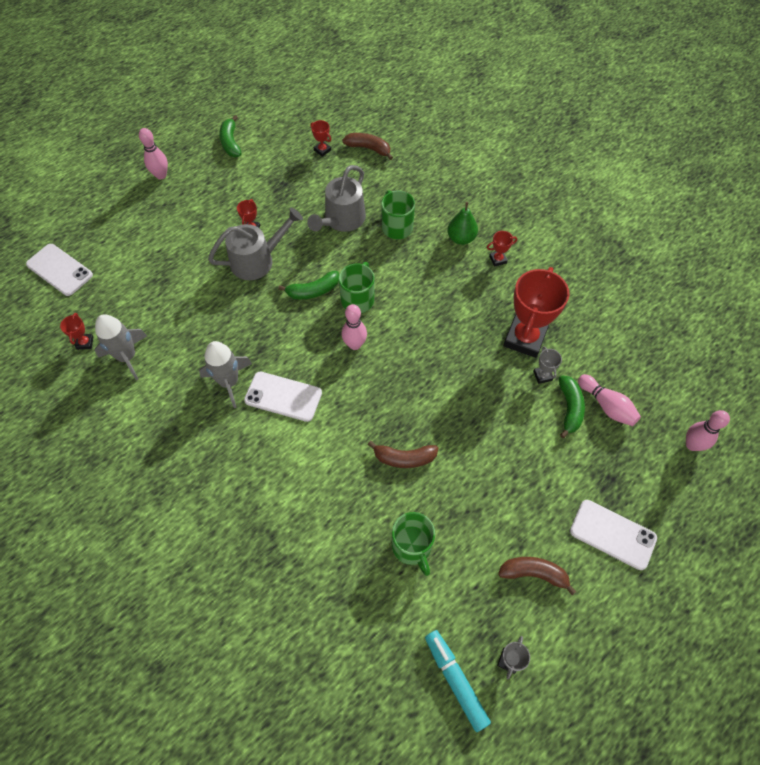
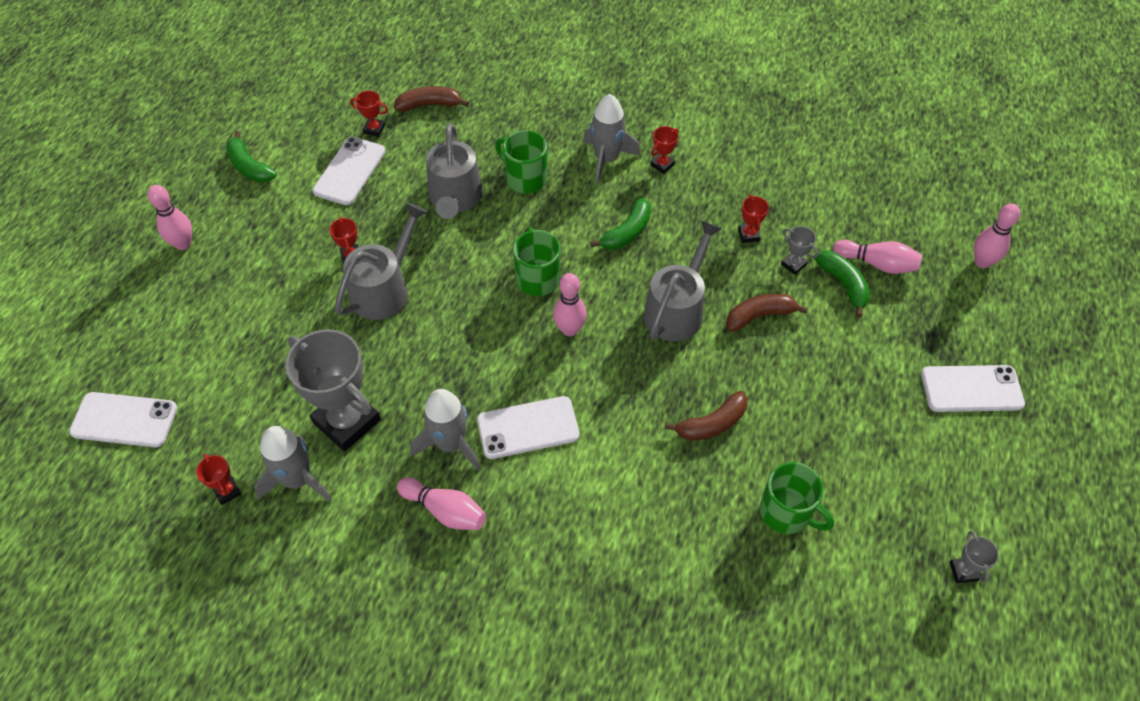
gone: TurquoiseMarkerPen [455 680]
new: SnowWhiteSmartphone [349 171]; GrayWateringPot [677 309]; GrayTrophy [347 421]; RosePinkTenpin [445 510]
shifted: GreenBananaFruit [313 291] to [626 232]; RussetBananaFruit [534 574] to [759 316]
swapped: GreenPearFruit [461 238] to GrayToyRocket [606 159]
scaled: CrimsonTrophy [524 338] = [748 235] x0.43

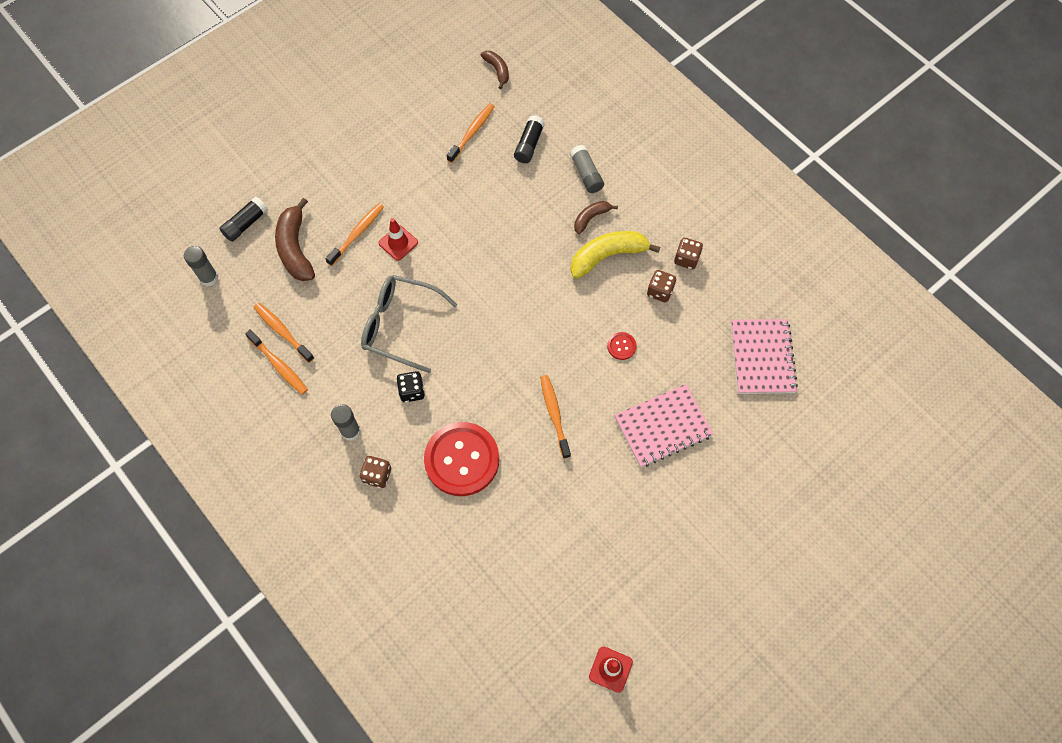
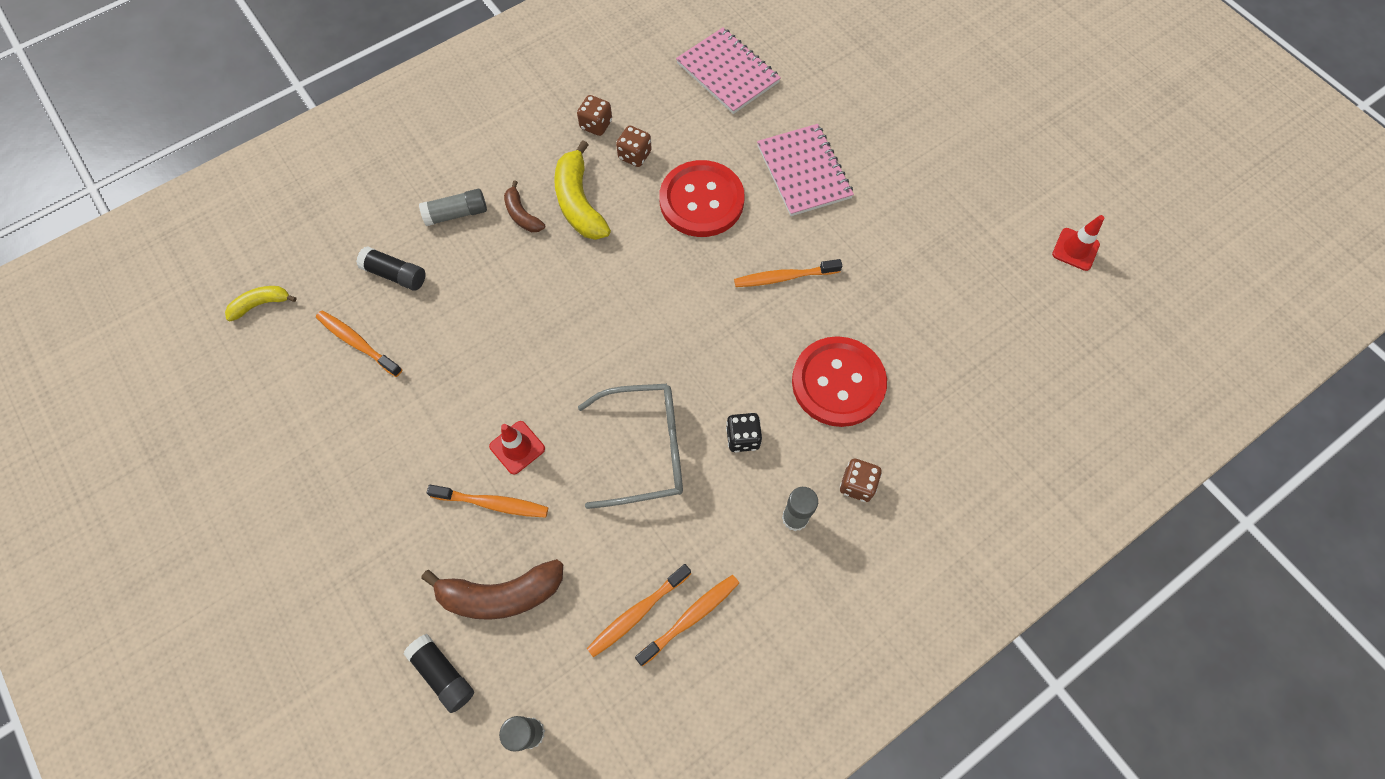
repainted: RussetBananaFruit [497 70] to BrightYellowBananaFruit [261 304]
rotated: OrangeColouredToothbrush [357 234] = [492 503] 150 degrees clockwise; GraySpectacles [400 325] = [645 449] 120 degrees counterclockwise; RosePinkNotebook [762 357] = [727 73] 45 degrees clockwise
scaled: CrimsonShirtButton [621 346] = [701 201] x2.46

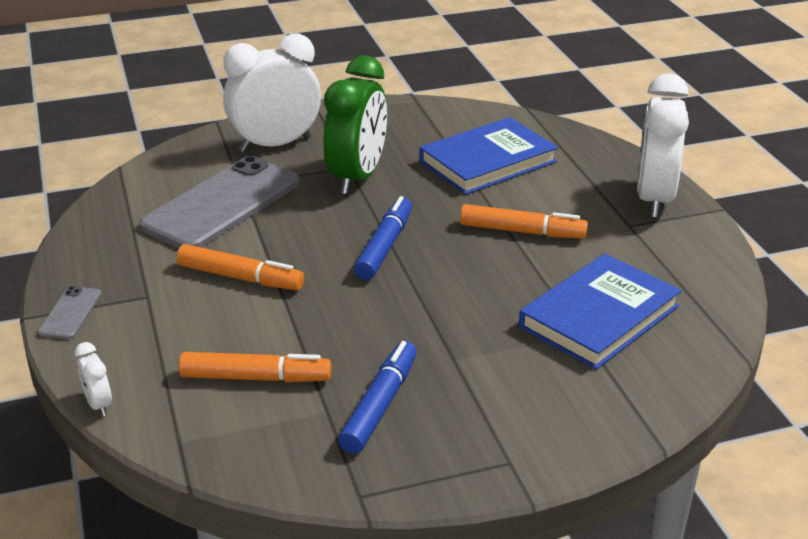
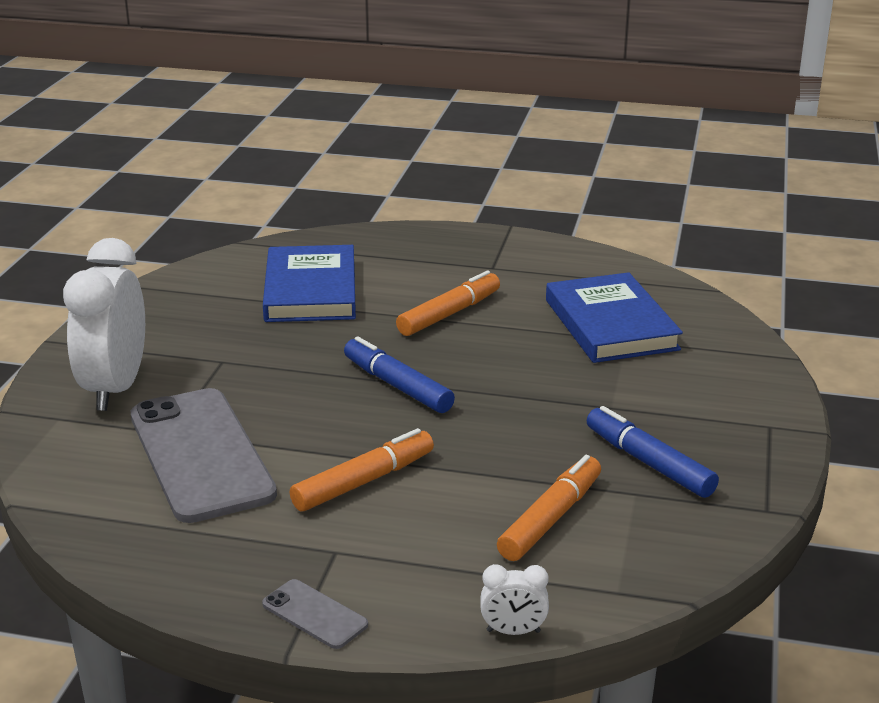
gone: GreenClock [357 177]; SnowWhiteClock [654 199]

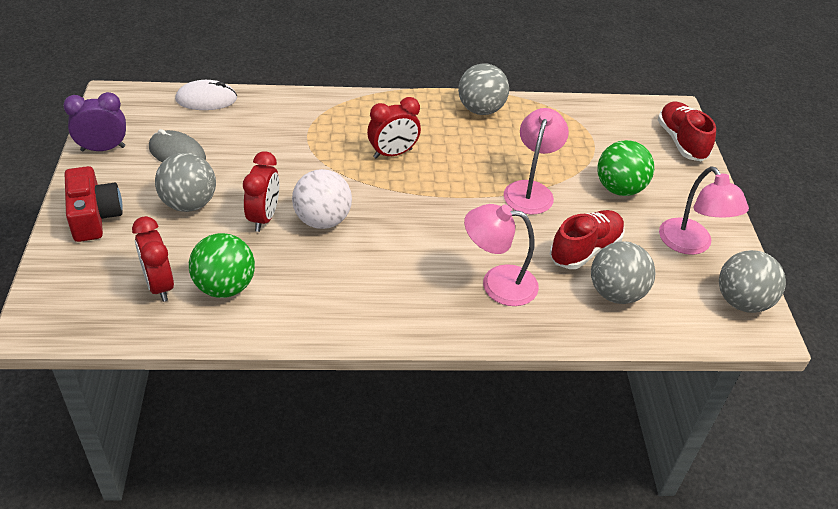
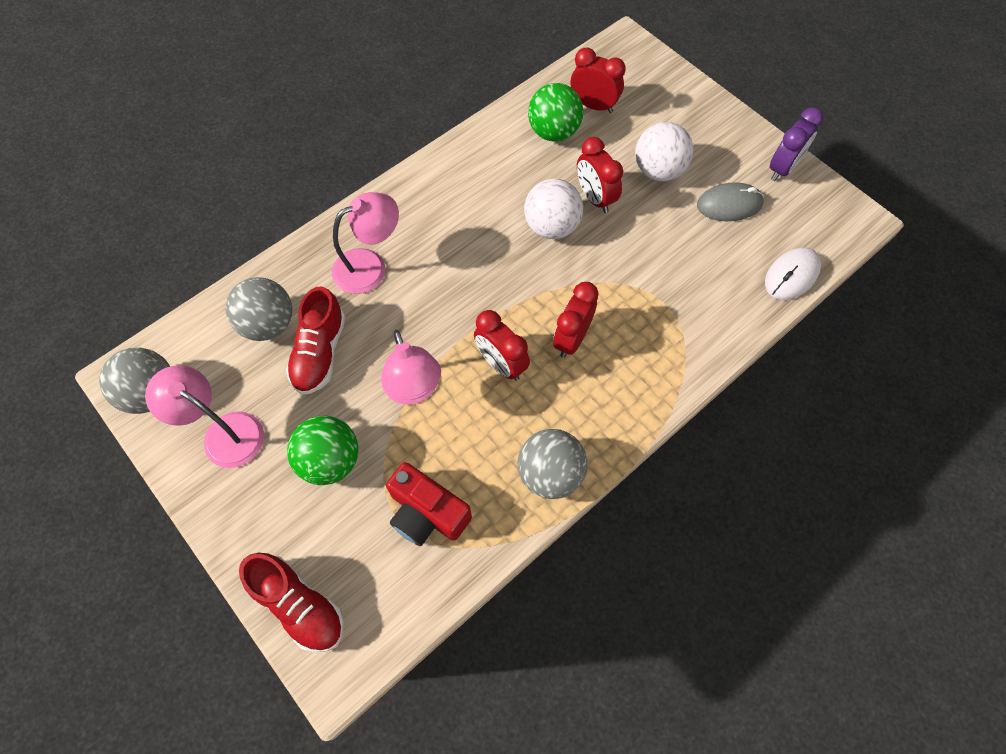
new: CrimsonClock [501 364]
shifted: CrimsonCompactCamera [94 216] to [427 513]
repainted: GrayPlayBall [189 204] to SnowWhitePlayBall [658 171]

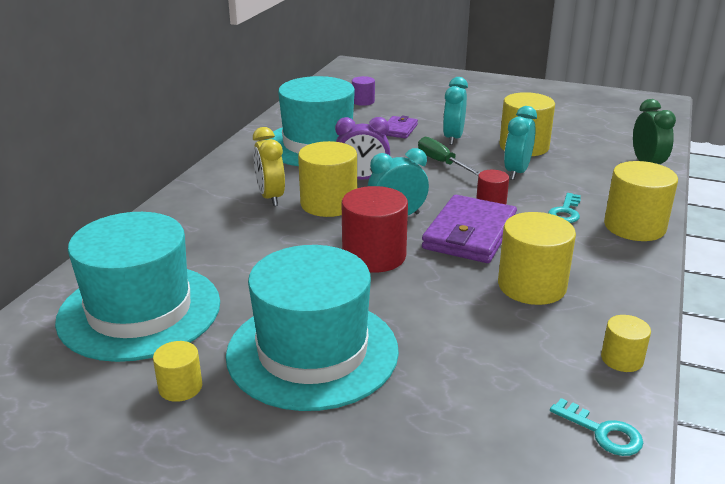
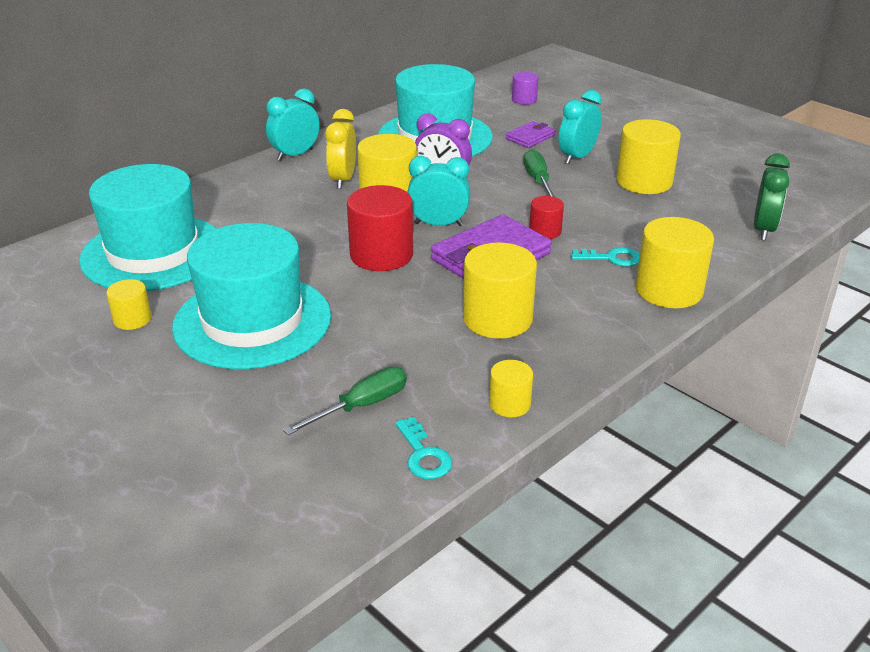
new: GreenFlatScrewdriver [361 406]
shifted: TurquoiseClock [516 172] to [295 155]
rotated: TurquoiseDoorKey [565 212] = [611 258] 135 degrees counterclockwise

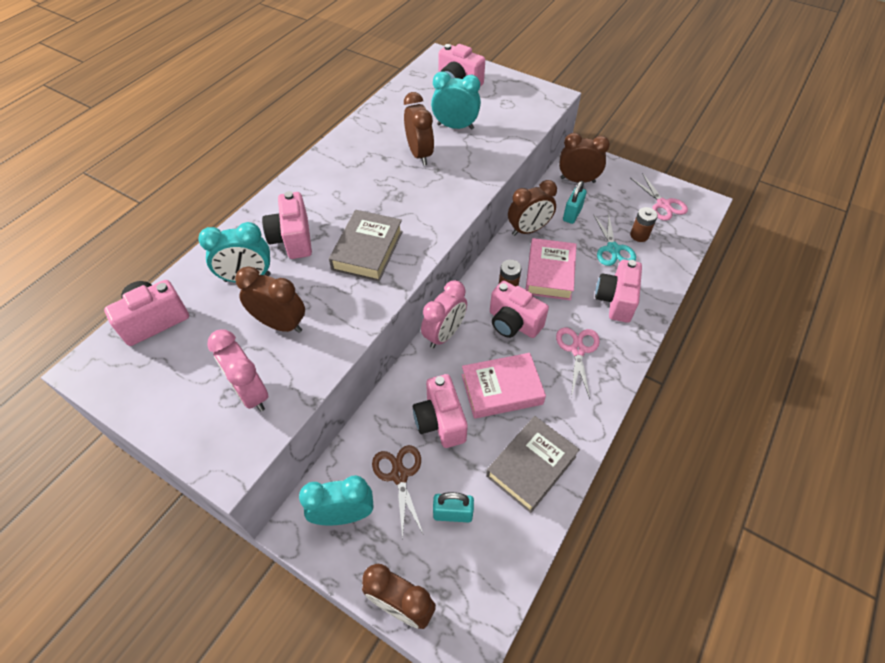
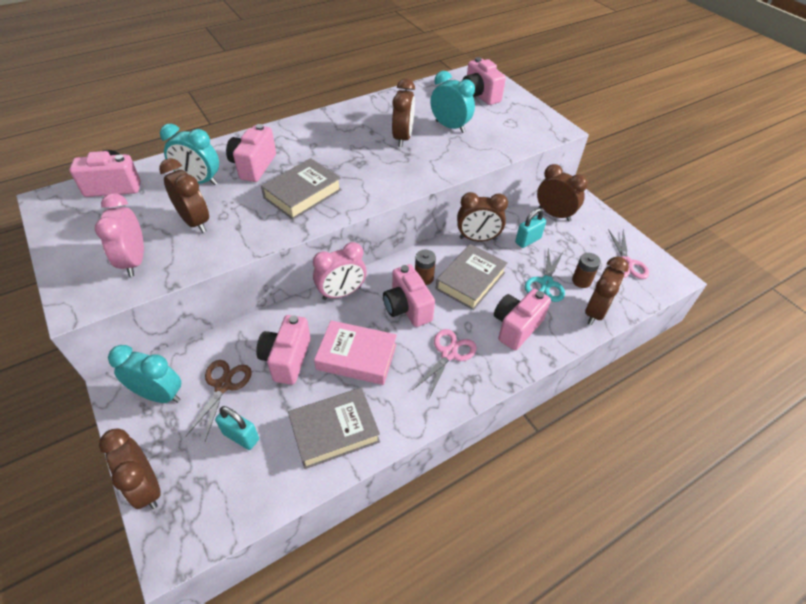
new: RussetClock [595 312]
repainted: RosePinkBook [550 273] to GrayBook [470 281]

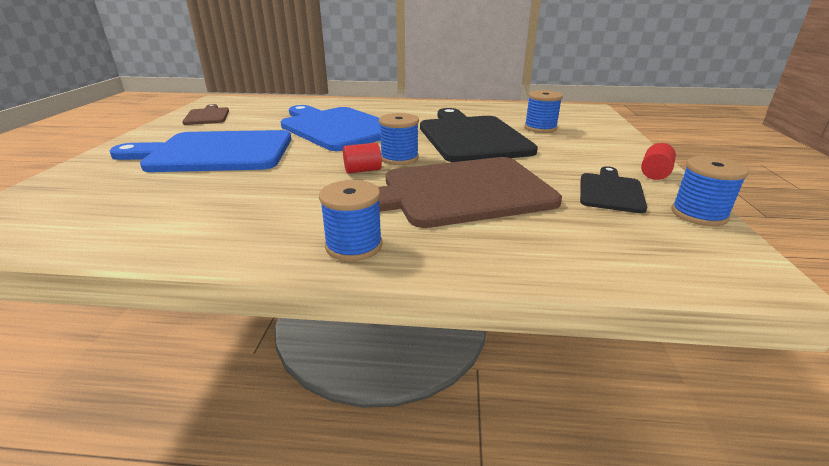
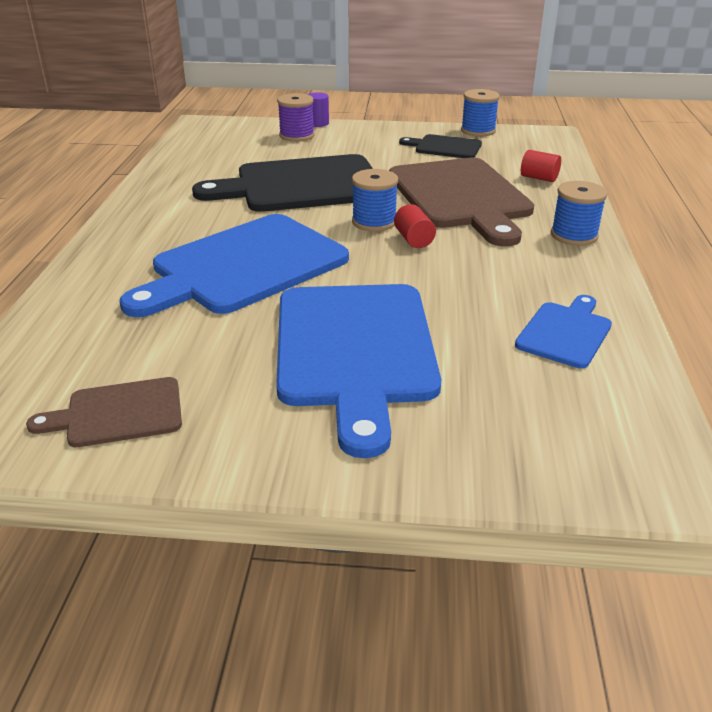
gone: CobaltReelOfThread [540 128]
new: VioletSolidCylinder [318 123]; VioletReelOfThread [297 136]; CobaltCuttingBoard [565 332]
shifted: CrimsonSolidCylinder [654 174] to [539 178]

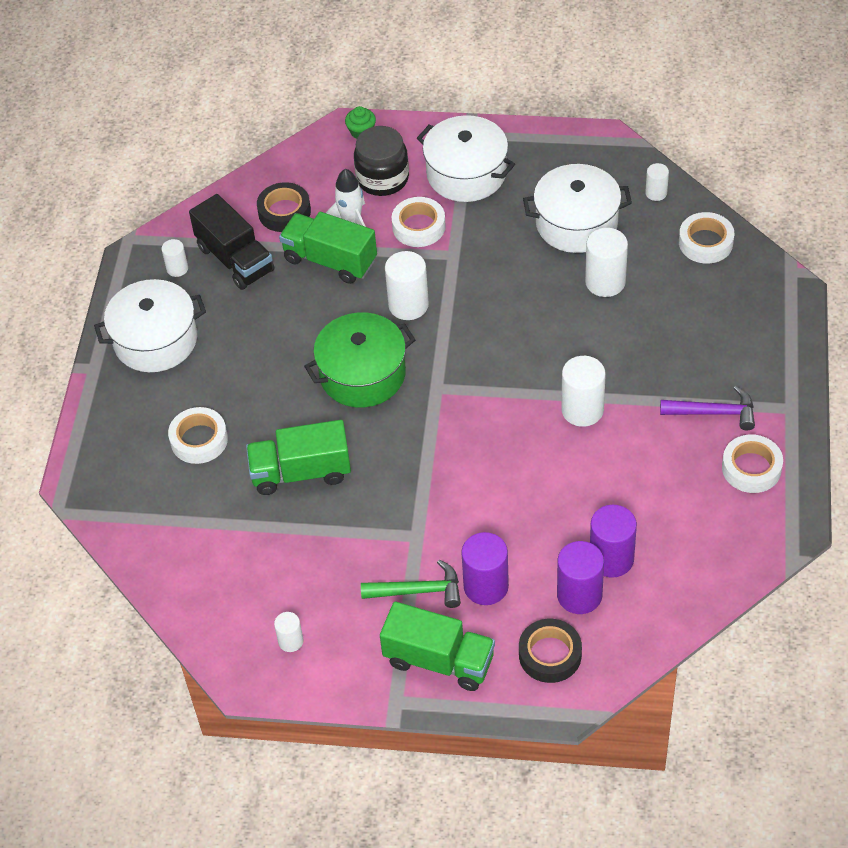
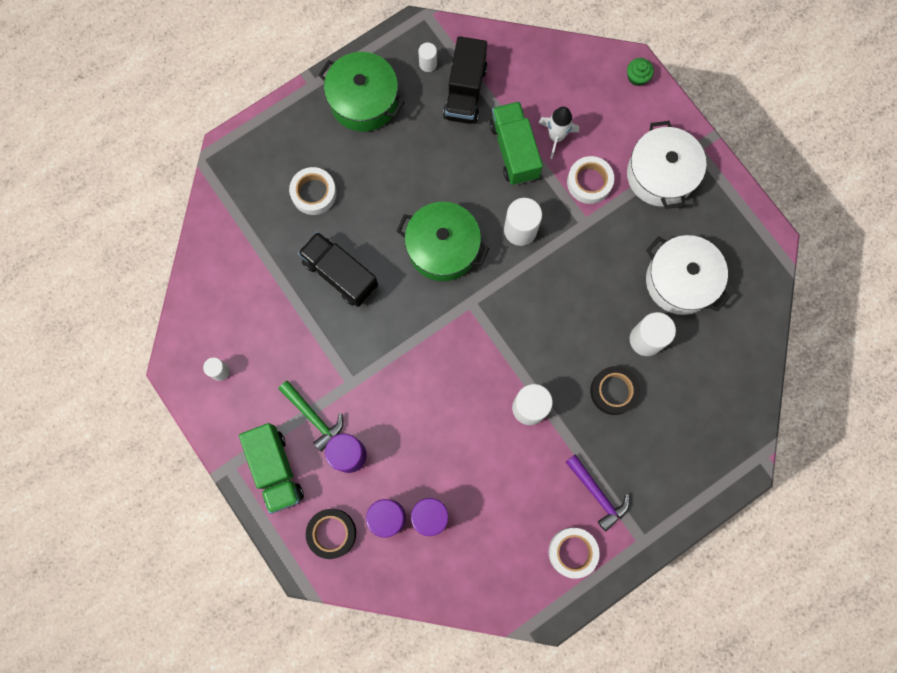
gone: EbonyJamJar [382 178]; SnowWhiteSolidCylinder [656 193]; SnowWhiteStickyTape [705 242]
shifted: EbonyStickyTape [284 212] to [613 391]
repainted: SnowWhiteStockpot [155 340] to GreenStockpot [364 101]; GreenTruck [301 472] to EbonyTruck [340 274]

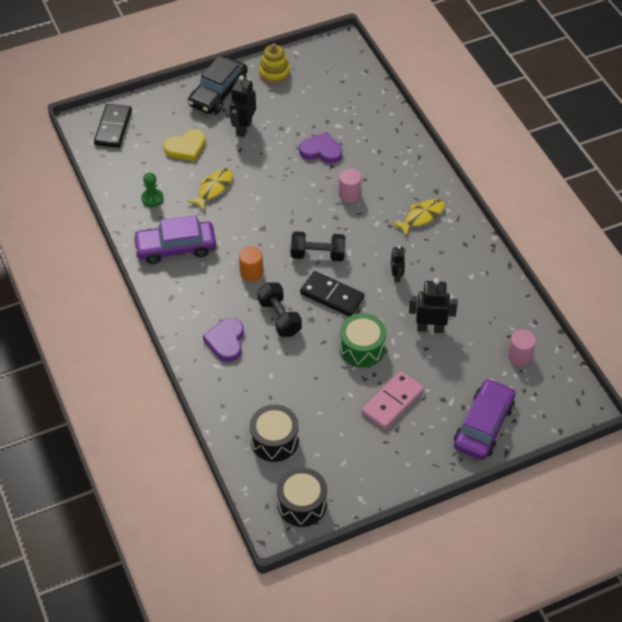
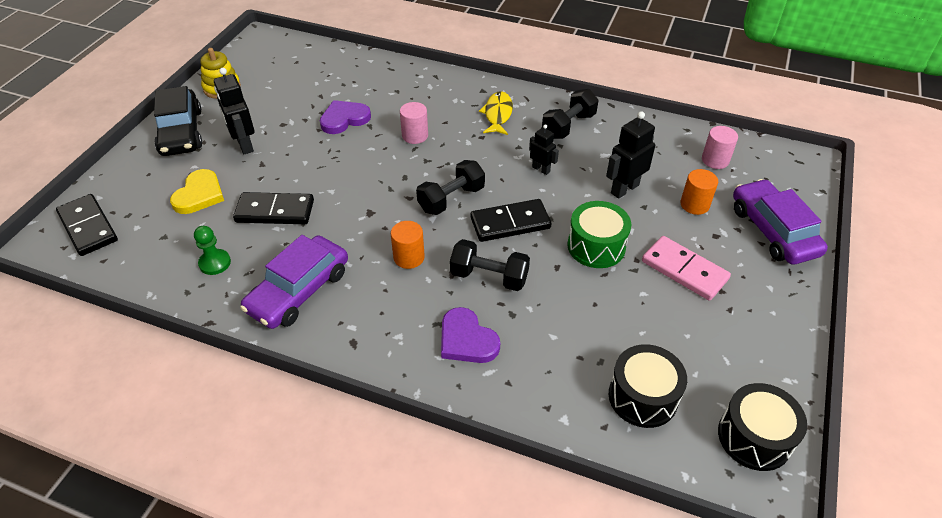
new: EbonyHandWeight [568 126]; OrangeColouredSolidCylinder [694 205]
swapped: BrightYellowToyFish [213 188] to EbonyDomino [275 211]
rotated: RosePinkDomino [392 402] = [684 270] 45 degrees counterclockwise

